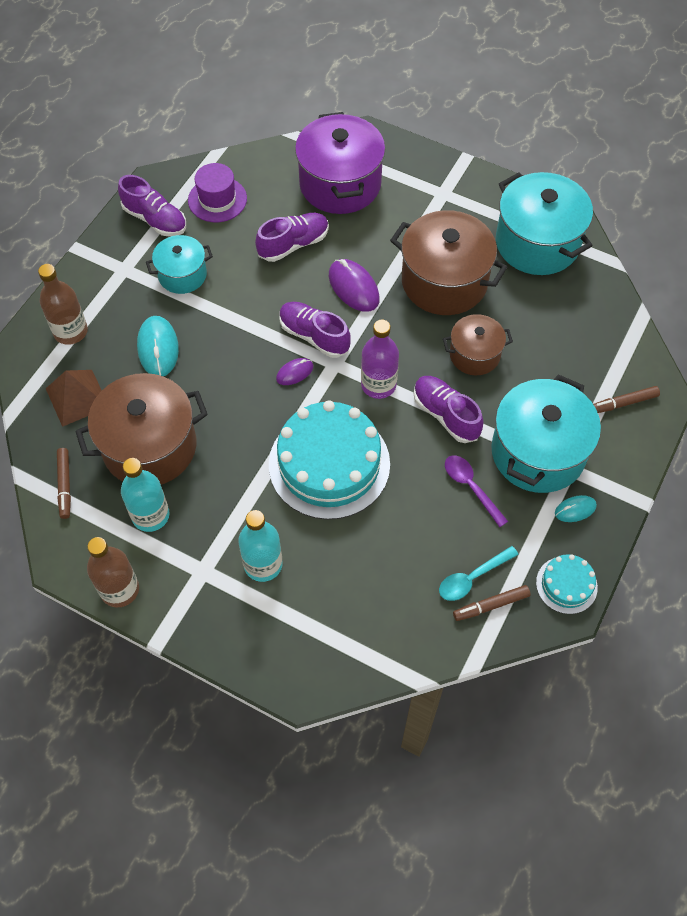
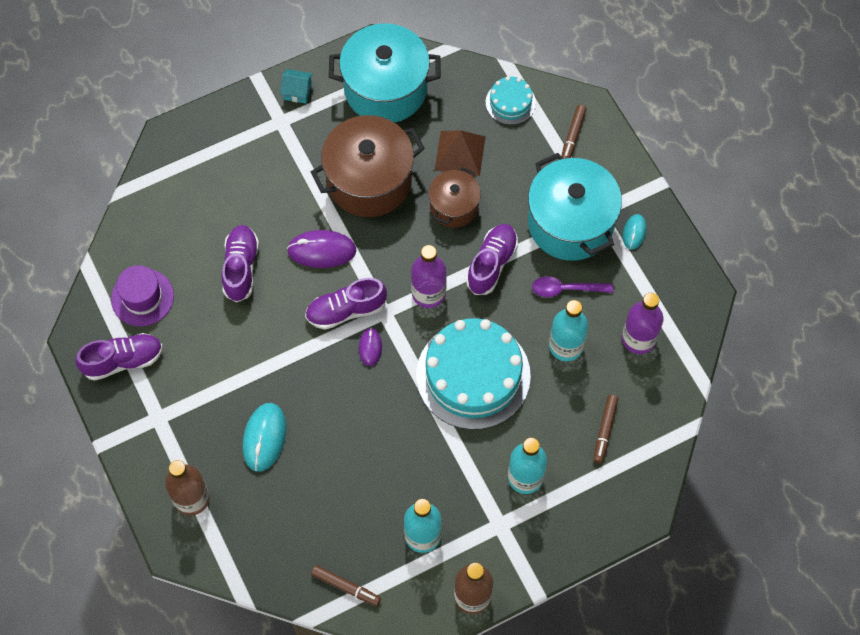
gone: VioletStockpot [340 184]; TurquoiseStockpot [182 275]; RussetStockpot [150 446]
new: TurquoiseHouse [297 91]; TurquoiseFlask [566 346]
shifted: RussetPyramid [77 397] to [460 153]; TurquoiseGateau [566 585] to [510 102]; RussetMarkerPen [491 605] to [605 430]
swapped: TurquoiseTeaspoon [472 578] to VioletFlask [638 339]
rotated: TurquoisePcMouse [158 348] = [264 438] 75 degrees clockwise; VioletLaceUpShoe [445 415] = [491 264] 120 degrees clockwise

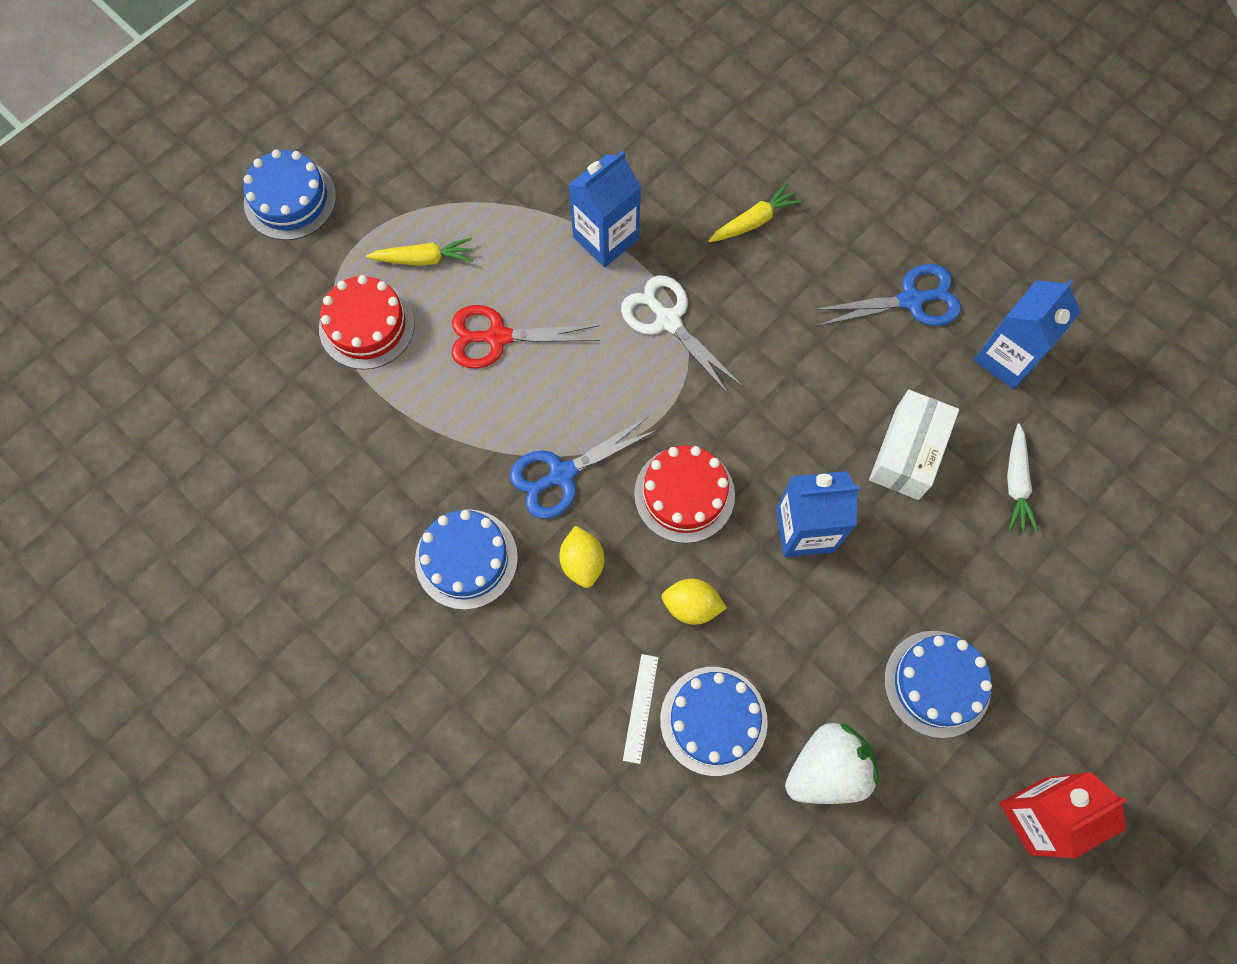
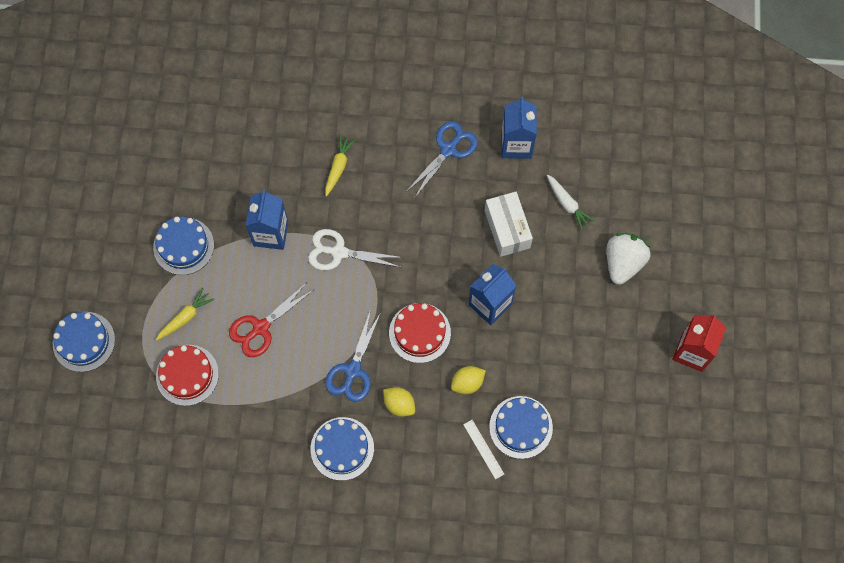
shifted: CobaltGateau [937 683] to [183 246]; SnowWhiteStrawberry [827 769] to [623 262]

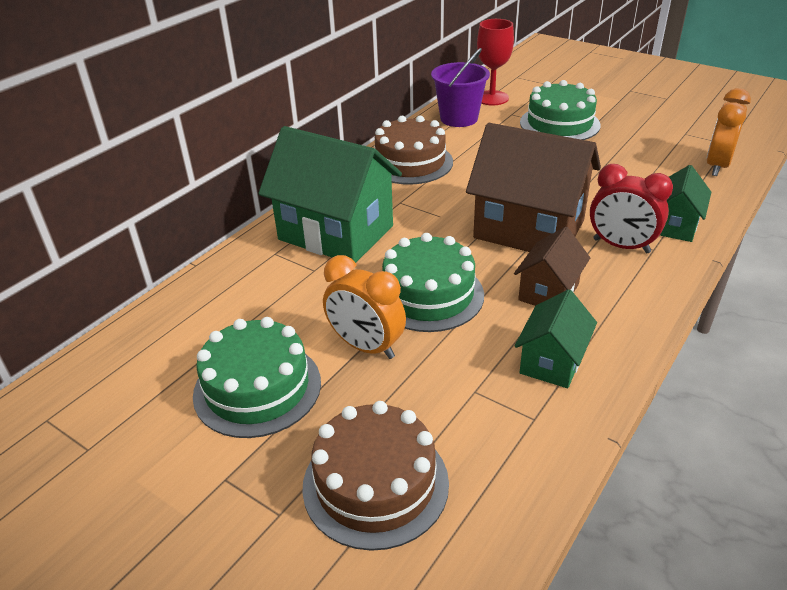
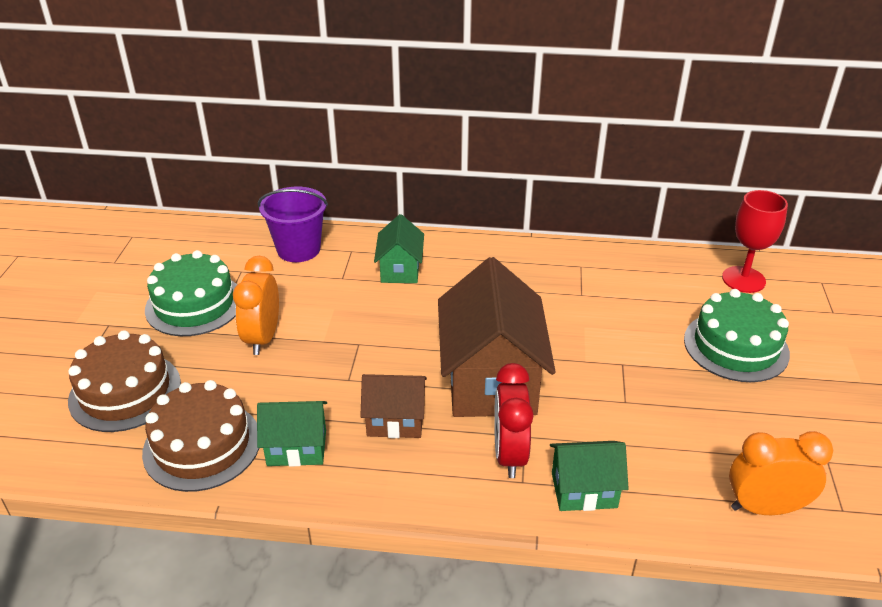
gone: GreenGateau [428 295]
shifted: VioletPail [459 118] to [298 249]; RussetGateau [410 162] to [202 445]
scaled: GreenHouse [336 233] = [400 270] x0.52

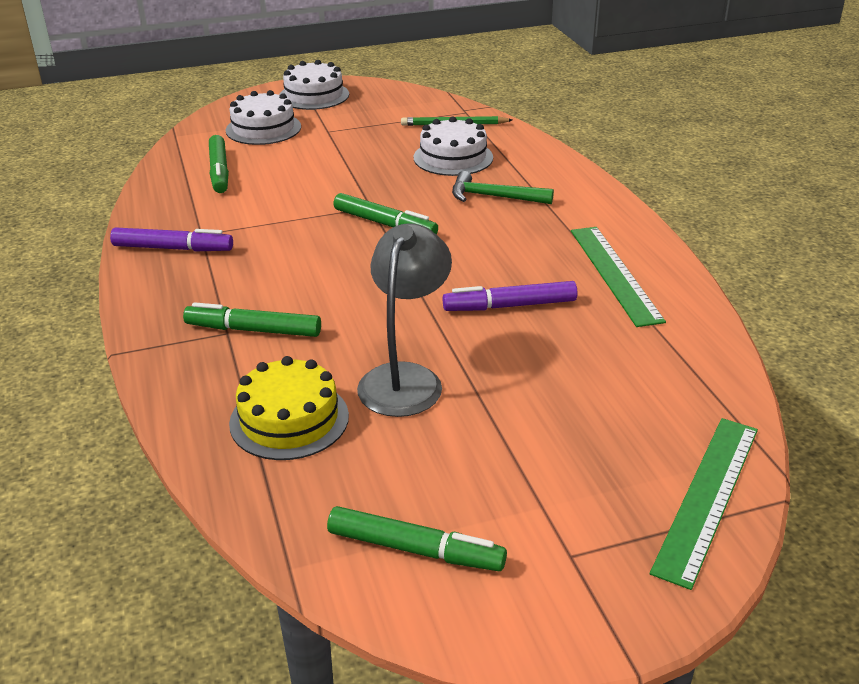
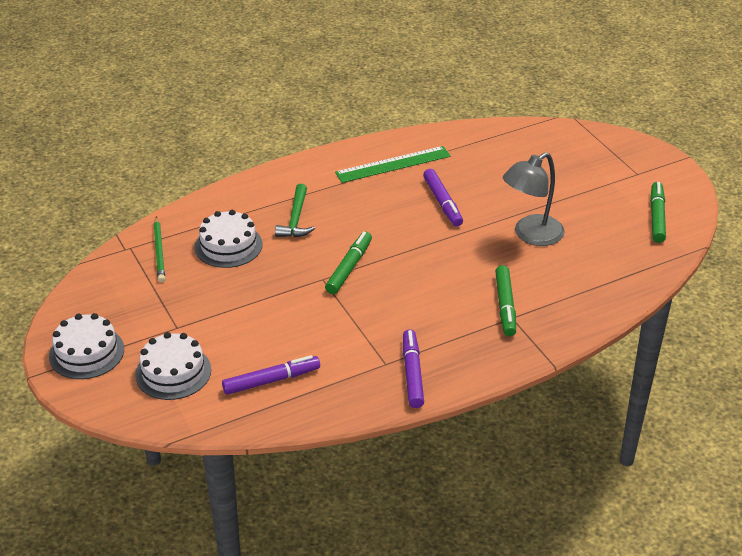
gone: BrightYellowGateau [289 419]; GreenMeasuringStick [707 496]
repainted: GreenMarkerPen [219 171] to VioletMarkerPen [271 380]
rotated: GrayReadingLamp [405 378] = [531 235] 45 degrees counterclockwise

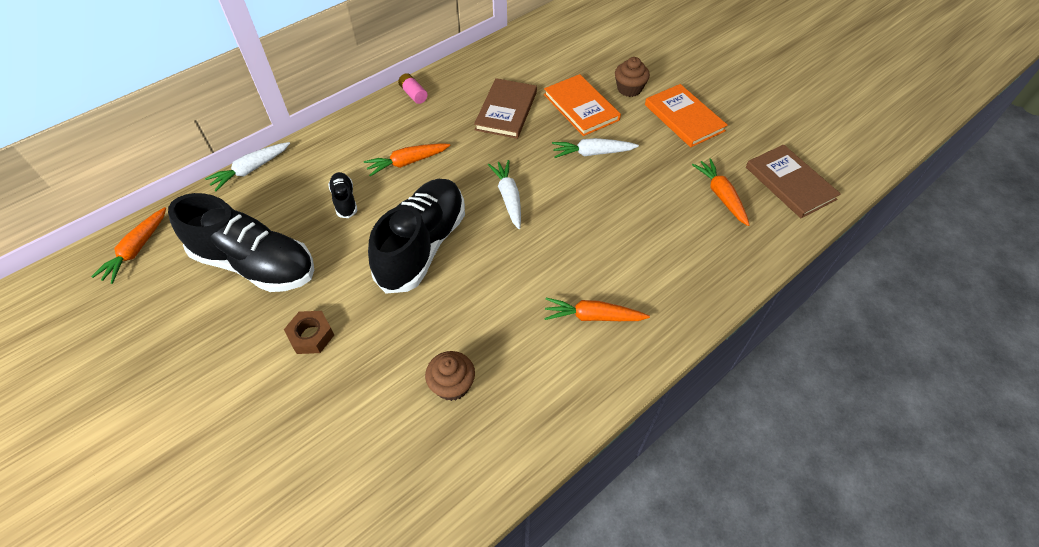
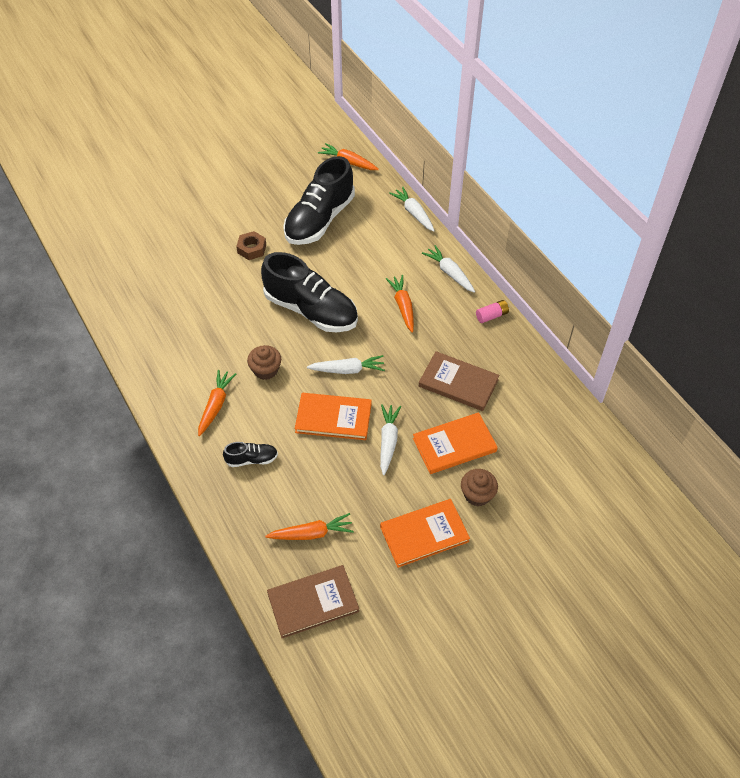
new: SnowWhiteRootVegetable [449 273]; OrangeColouredBook [333 418]
shifted: EbonyLaceUpShoe [345 200] to [252 459]; RussetCupcake [452 385] to [266 370]

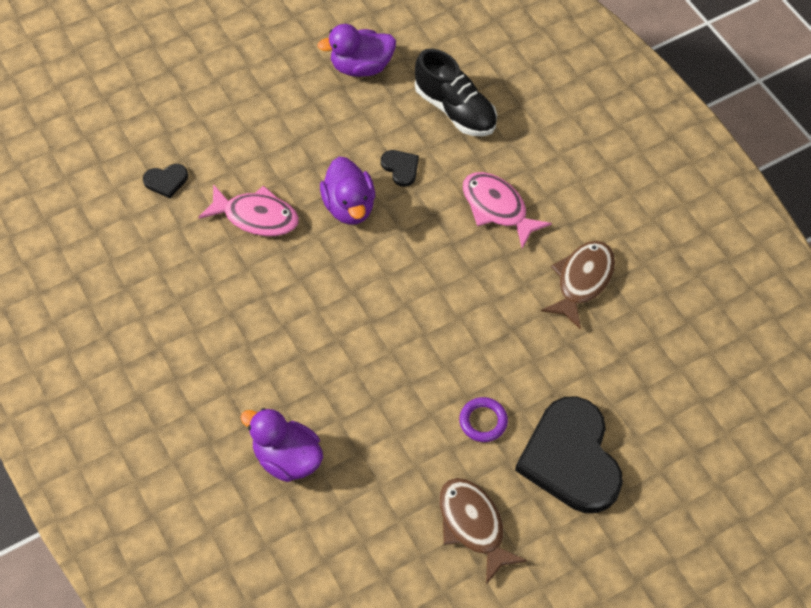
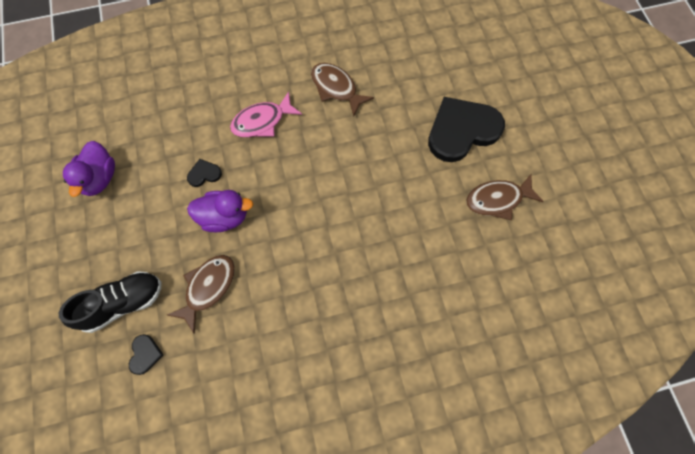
gone: VioletTorus [483 421]; VioletDuck [287 458]
shifted: EbonyLaceUpShoe [455 109] to [122 304]
repainted: RosePinkToyFish [256 217] to RussetToyFish [208 288]
rotated: EbonyLoveHeart [571 458] = [462 130] 150 degrees clockwise

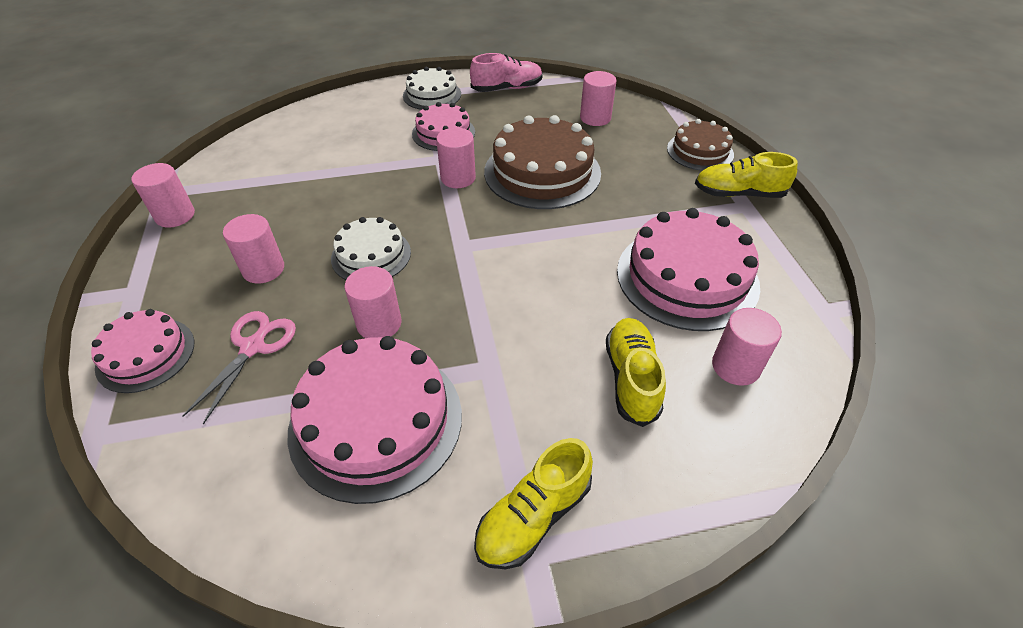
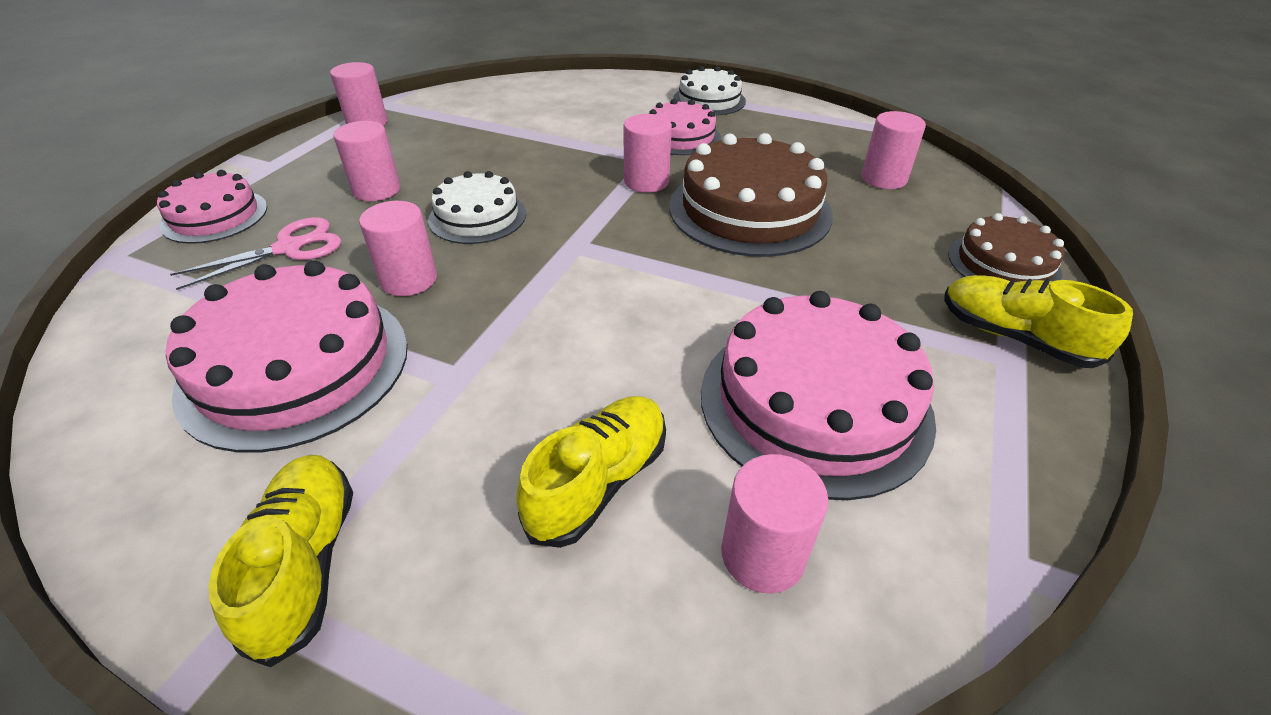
gone: RosePinkLaceUpShoe [507 88]
rotated: BrightYellowLaceUpShoe [533 516] = [305 563] 90 degrees clockwise

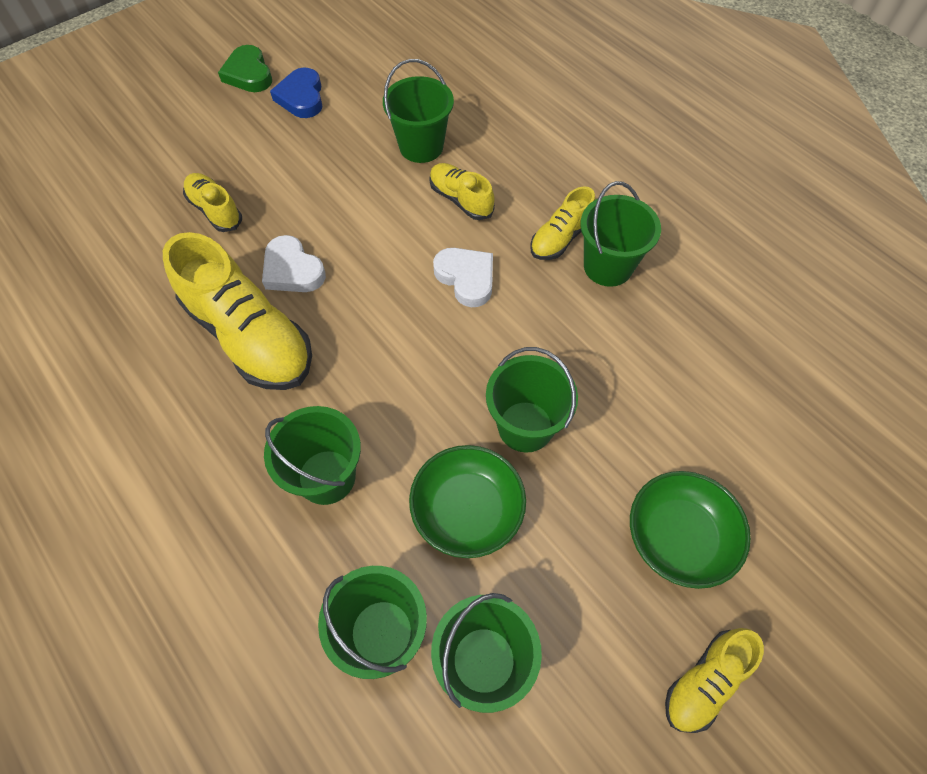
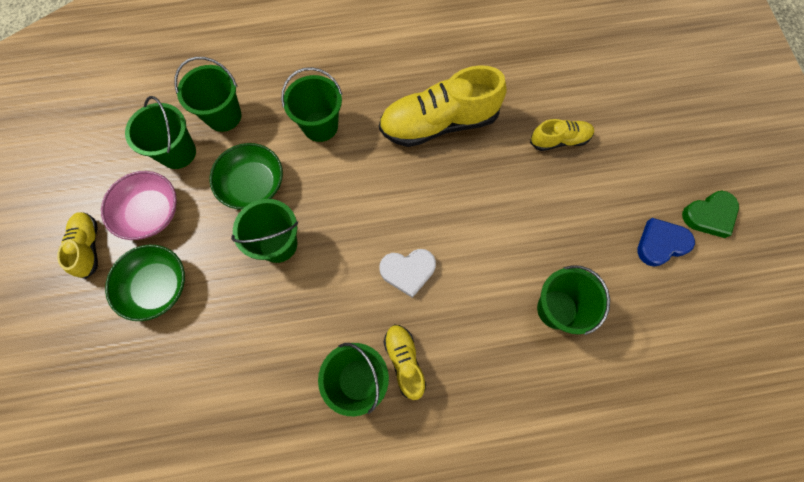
gone: BrightYellowLaceUpShoe [461 199]; SnowWhiteLoveHeart [292 270]
new: RosePinkServingBowl [150 212]
rotated: GreenLoveHeart [248 74] = [709 215] 150 degrees clockwise; CobaltLoveHeart [301 97] = [661 243] 45 degrees counterclockwise

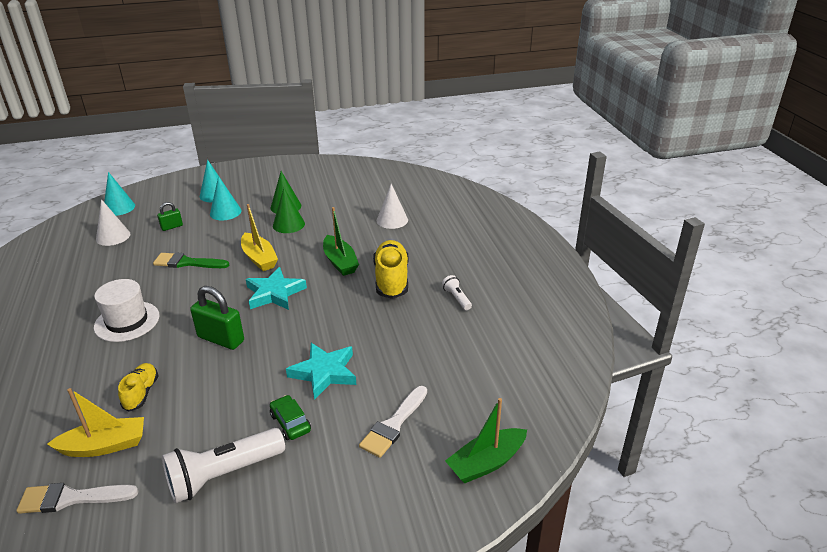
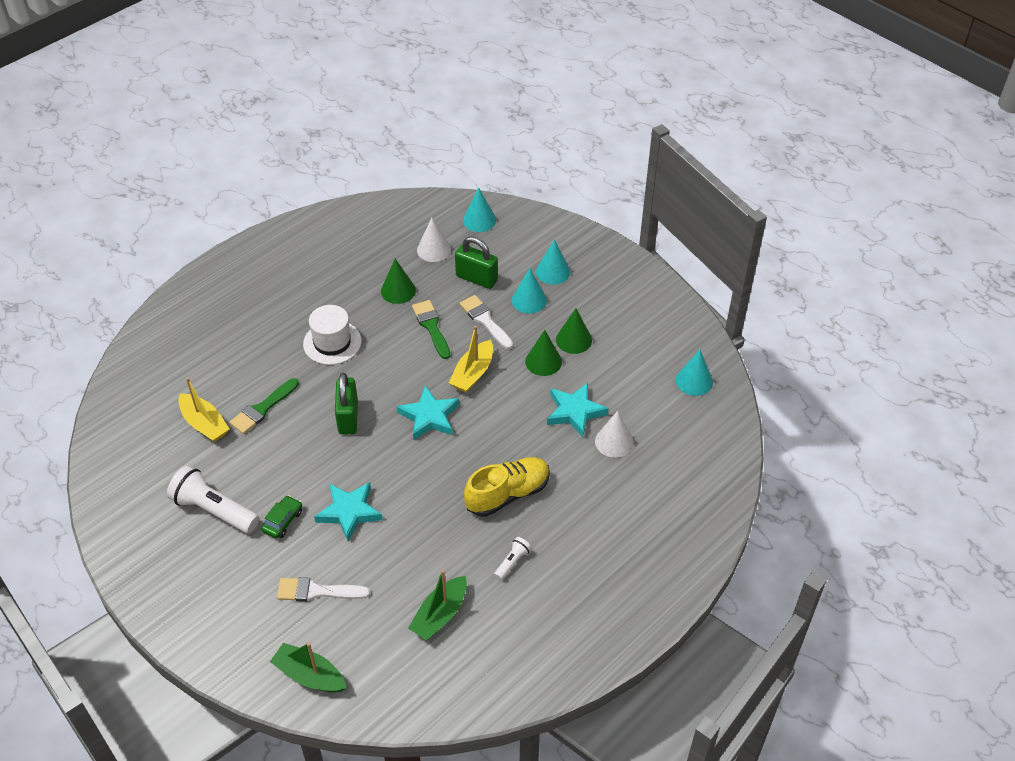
new: GreenSolidCone [398 291]; TurquoiseSolidCone [694 381]; TurquoiseStar [575 412]
shifted: GreenSailboat [340 262] to [440 615]; SnowWhitePaintbrush [71 498] to [485 320]
swapped: BrightYellowLaceUpShoe [141 393] to GreenPaintbrush [262 409]
scaled: GreenPadlock [172 227] = [476 278] x1.83

